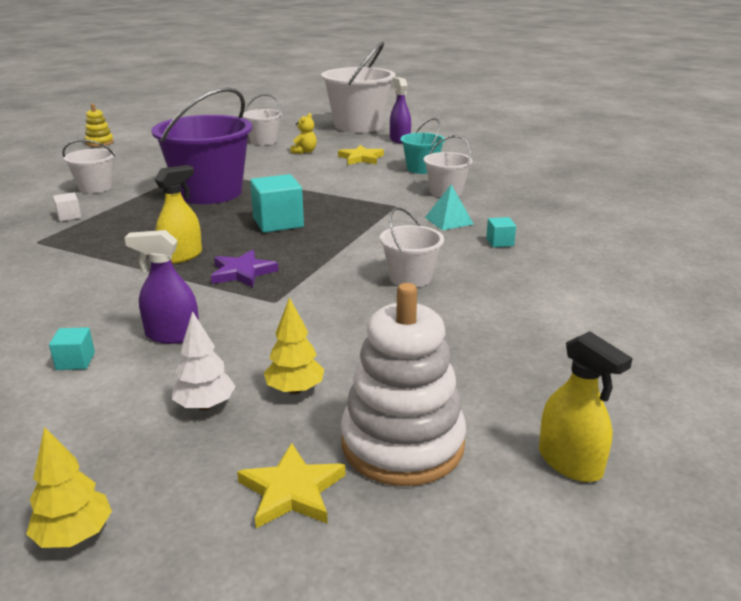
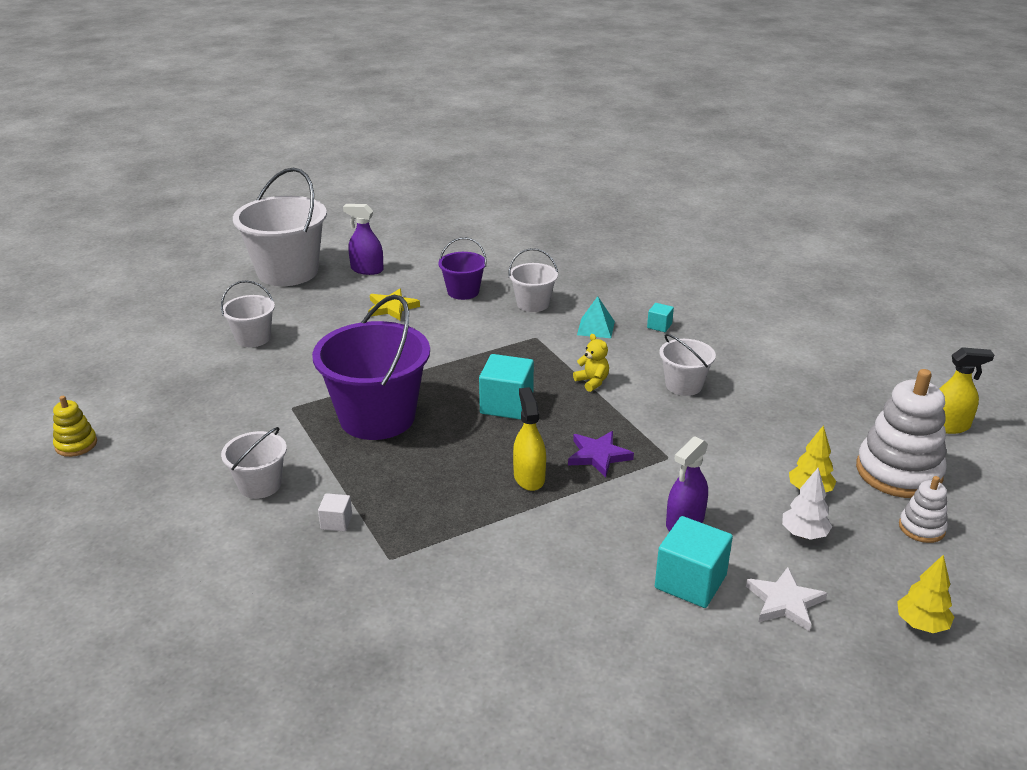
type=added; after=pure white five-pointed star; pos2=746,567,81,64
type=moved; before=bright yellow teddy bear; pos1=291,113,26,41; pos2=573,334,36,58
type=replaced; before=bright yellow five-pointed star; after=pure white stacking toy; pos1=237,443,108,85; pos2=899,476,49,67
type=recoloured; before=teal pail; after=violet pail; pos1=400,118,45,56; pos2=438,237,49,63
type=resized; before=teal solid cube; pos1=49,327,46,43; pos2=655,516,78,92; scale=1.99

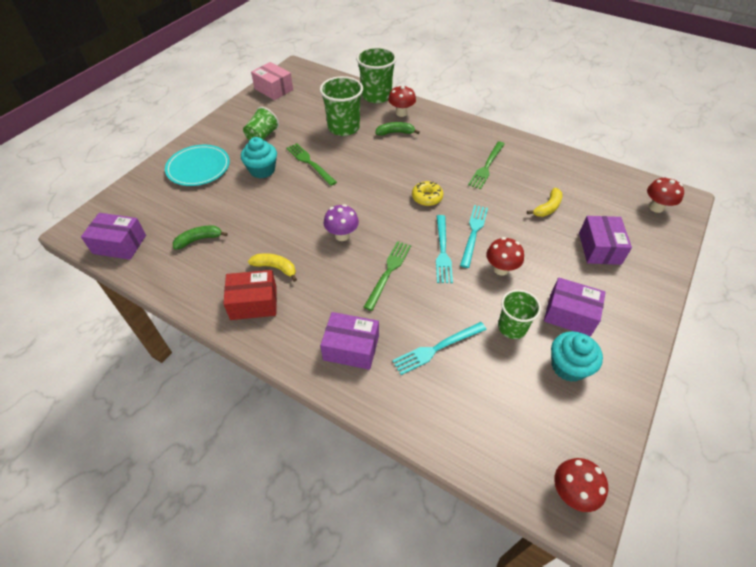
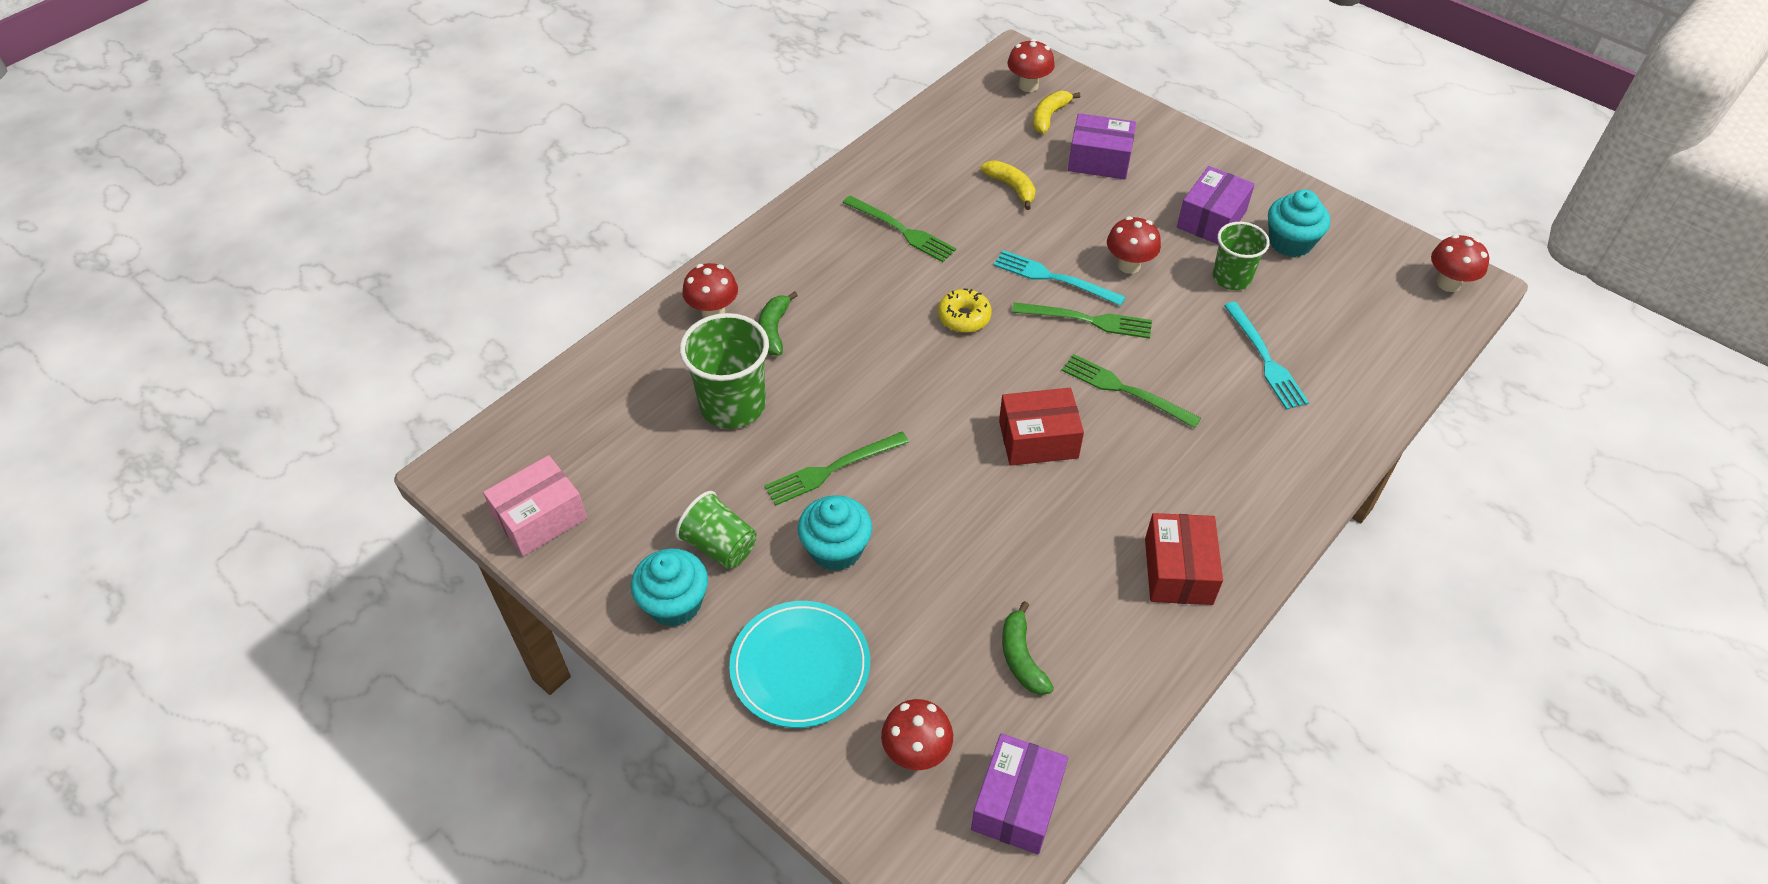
type=removed; before=violet box; pos1=320,312,59,58
type=removed; before=emerald tumbler; pos1=356,47,41,56
type=added; after=teal cupcake; pos2=631,548,77,79
type=added; after=scarlet fungus; pos2=881,699,72,71
type=moved; before=bright yellow toy banana; pos1=248,253,49,29; pos2=1033,91,47,43
type=replaced; before=violet fungus; after=scarlet box; pos1=324,204,35,37; pos2=999,388,85,78
type=recoloured; before=teal dinner fork; after=emerald dinner fork; pos1=436,215,17,68; pos2=1012,302,140,37

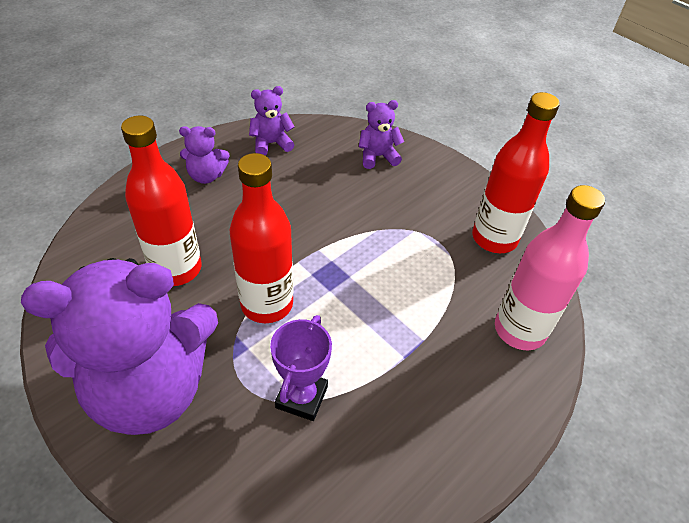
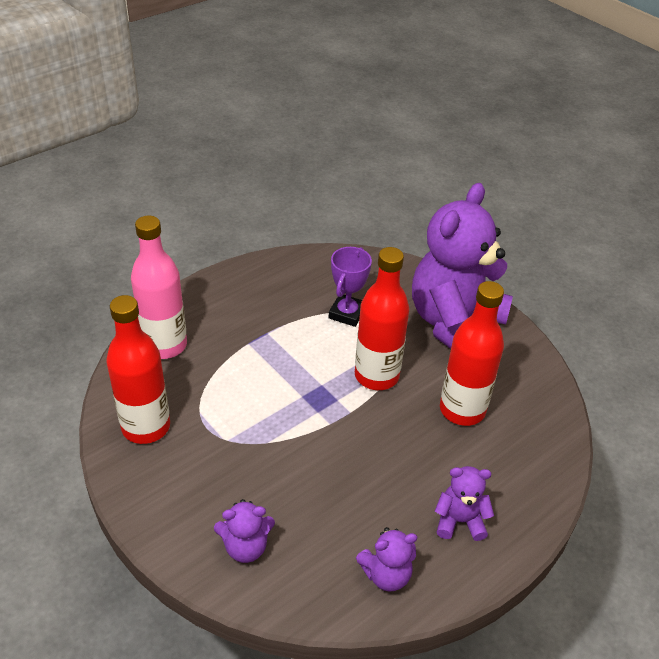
type=turned; before=violet teddy bear; pos1=21,258,197,177; pos2=412,183,101,166; turn=-45

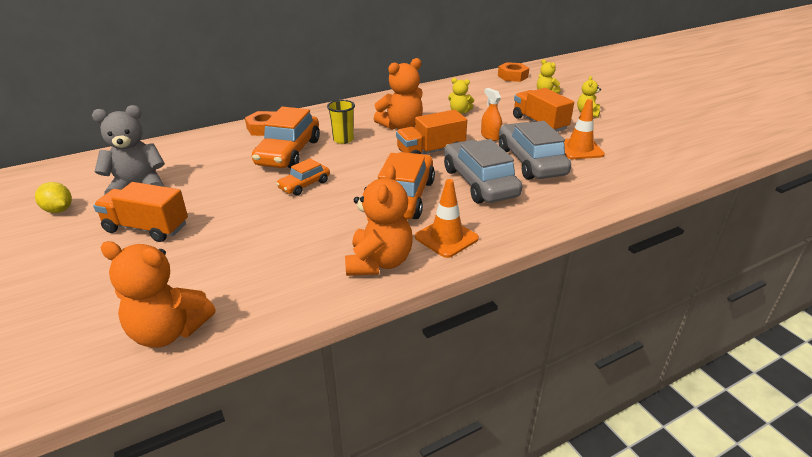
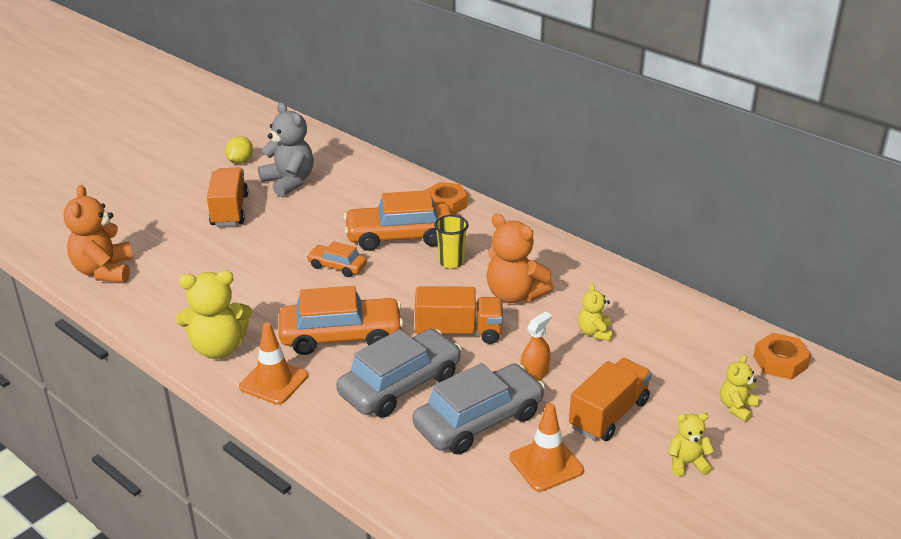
type=recoloured; before=orange-coloured teddy bear; after=bright yellow teddy bear; pos1=345,166,68,110; pos2=176,270,76,89
type=turned; before=orange-coloured toy truck; pos1=396,110,71,44; pos2=415,286,88,58; turn=135

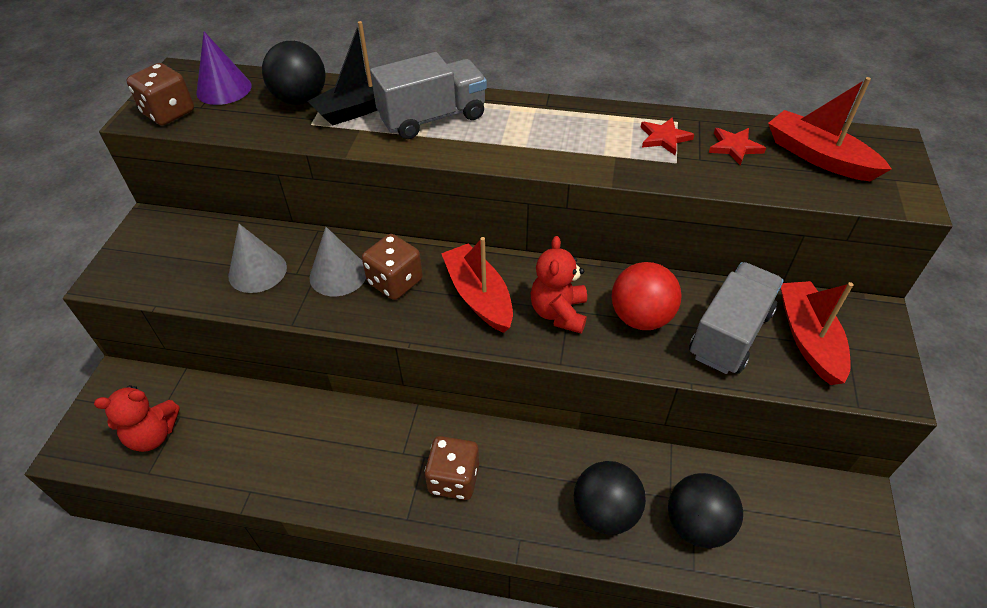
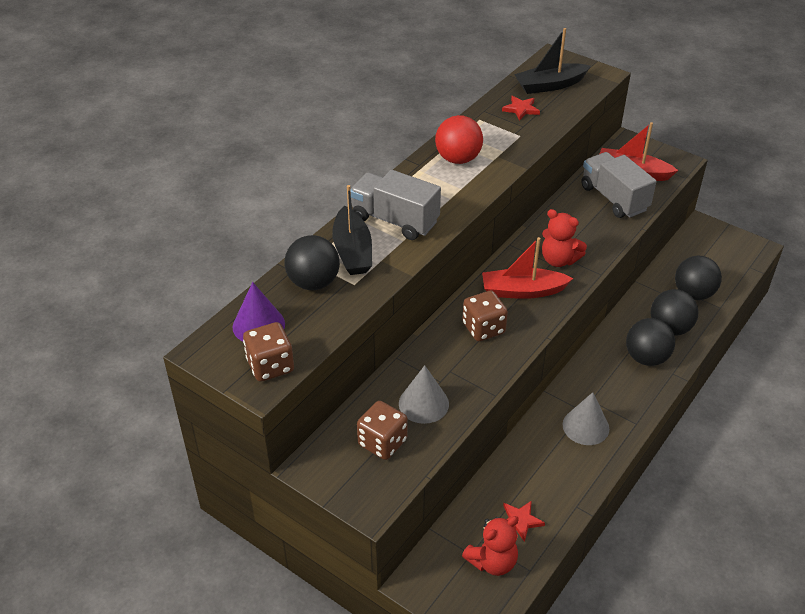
type=added; after=jet-black sphere; pos2=626,318,49,48
type=moved; before=grey solid cone; pos1=310,227,56,69; pos2=563,392,46,53
type=moved; before=dark brown dice; pos1=425,436,54,64; pos2=357,401,51,59
type=moved; before=scarlet sphere; pos1=612,262,70,68; pos2=435,115,48,49
type=moved; before=scarlet five-pointed star; pos1=640,117,54,38; pos2=503,501,42,41
type=recoloured; before=scarlet boat; after=jet-black boat; pos1=768,77,123,104; pos2=514,28,77,66
type=turned; before=scarlet teddy bear; pos1=94,385,86,67; pos2=462,516,57,60; turn=45
type=turned; before=grey toy truck; pos1=370,52,117,87; pos2=350,170,91,70; turn=-60

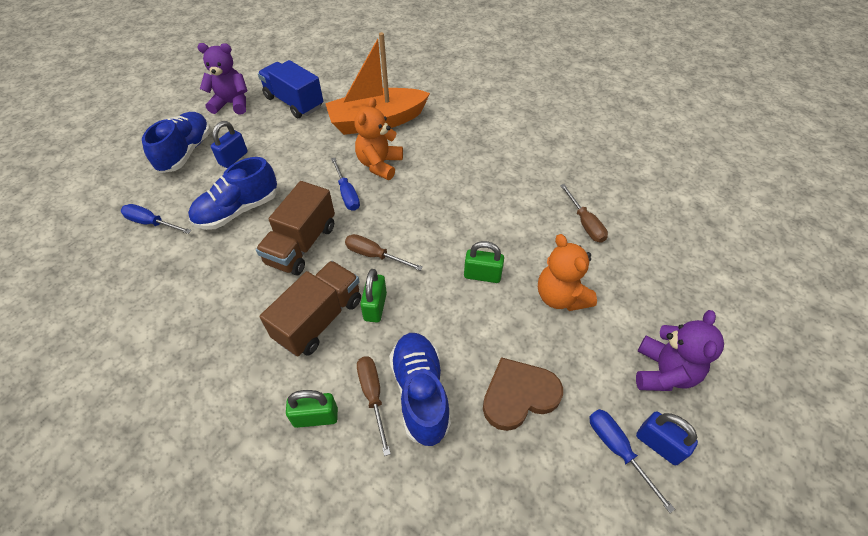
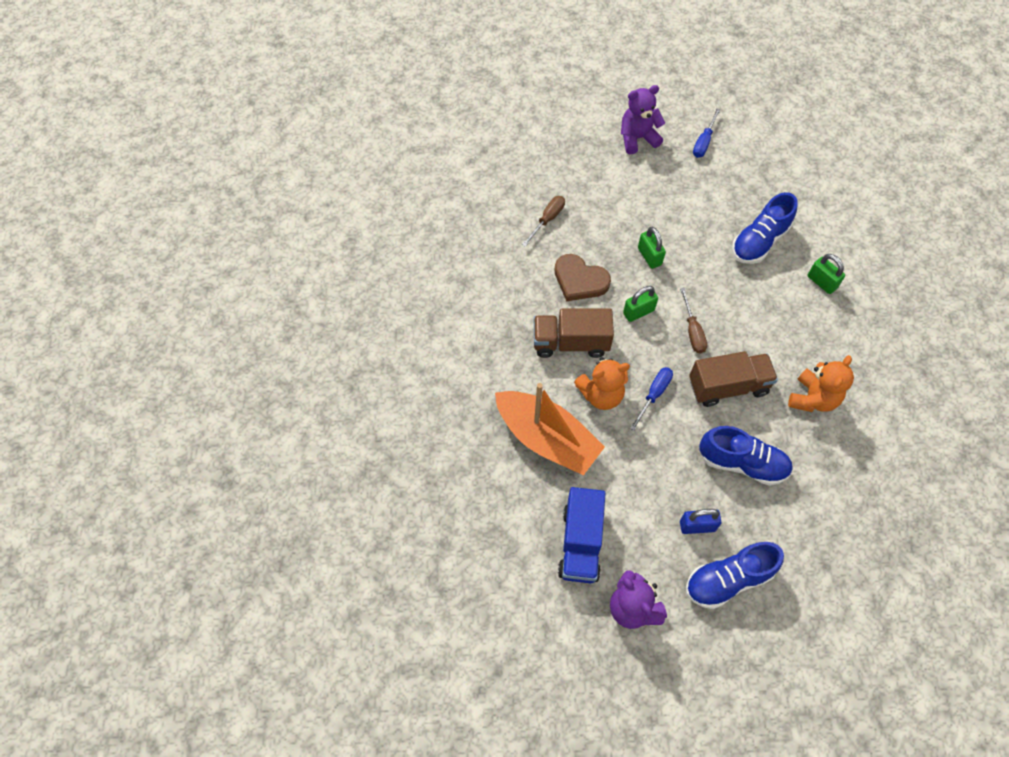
type=removed; before=royal blue flat screwdriver; pos1=121,204,71,30
type=removed; before=dark brown flat screwdriver; pos1=357,356,34,100
type=removed; before=royal blue small lock; pos1=636,411,62,54
type=moved; before=dark brown toy truck; pos1=260,261,101,95; pos2=534,309,80,49
type=moved; before=emerald small lock; pos1=360,269,27,54; pos2=623,286,35,36
type=moved; before=dark brown heart shape; pos1=483,357,80,74; pos2=555,254,56,47
type=moved; before=orange-coloured teddy bear; pos1=538,234,59,77; pos2=788,355,66,57

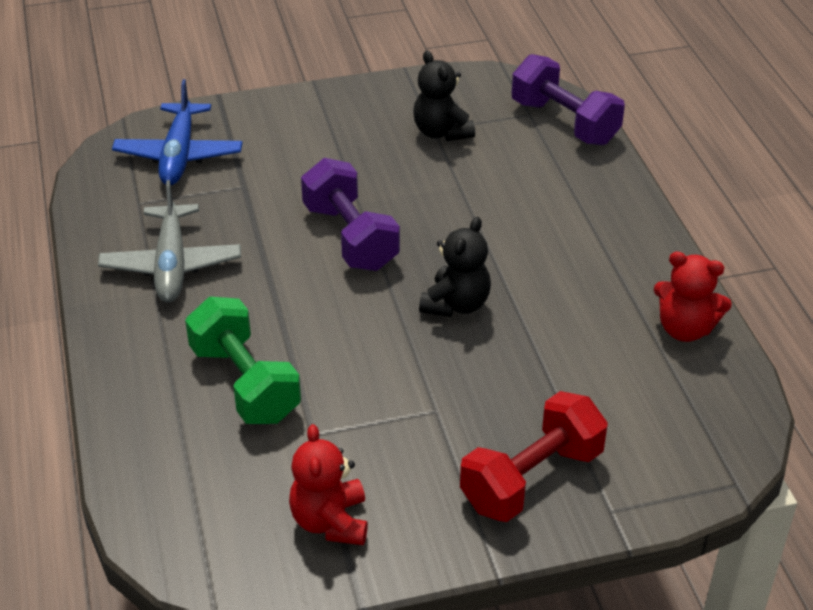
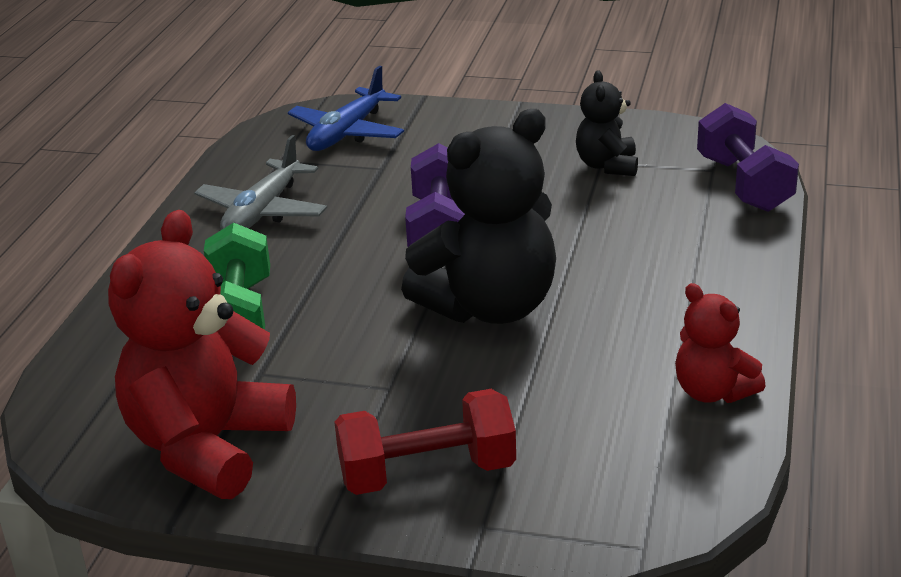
type=resized; before=scarlet teddy bear; pos1=289,424,79,121; pos2=108,210,188,289; scale=1.91
type=resized; before=jet-black teddy bear; pos1=419,217,72,100; pos2=401,109,155,215; scale=1.91

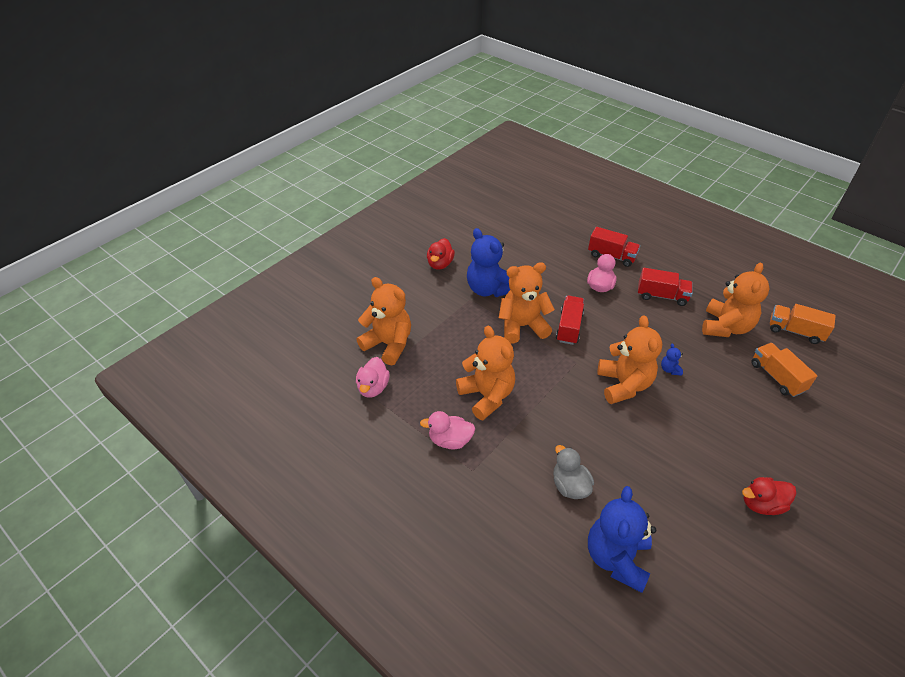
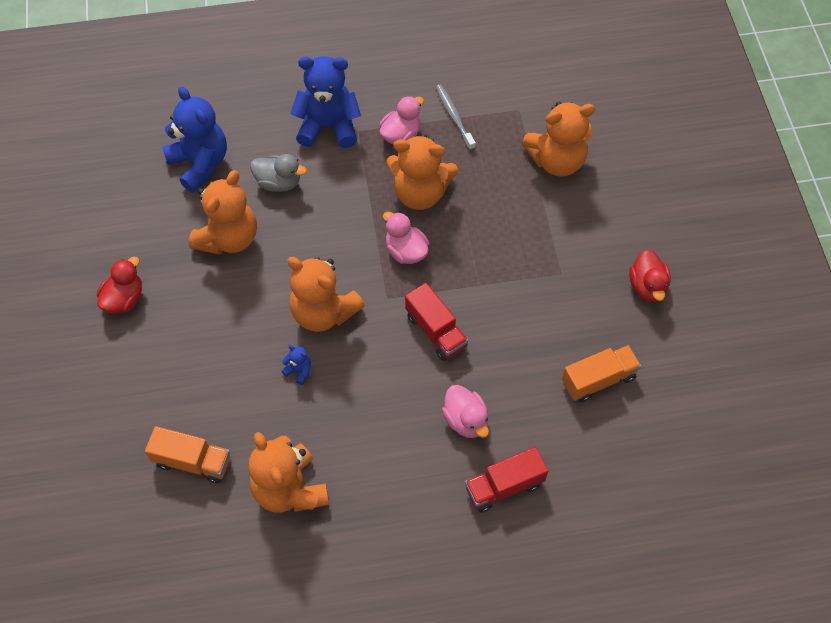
type=removed; before=scarlet toy truck; pos1=638,268,55,38
type=added; after=grey toothbrush; pos2=436,85,40,65
type=moved; before=rose-pink rubber duck; pos1=356,357,34,41; pos2=383,212,46,52
type=moved; before=royal blue teddy bear; pos1=467,228,43,69; pos2=290,56,71,92
type=moved; before=orange-coloured teddy bear; pos1=499,262,56,82; pos2=189,170,68,85
type=moved; before=orange-coloured toy truck; pos1=770,304,66,40; pos2=562,345,79,57
type=turned; before=scarlet rubber duck; pos1=427,238,28,32; pos2=629,250,42,52; turn=-150

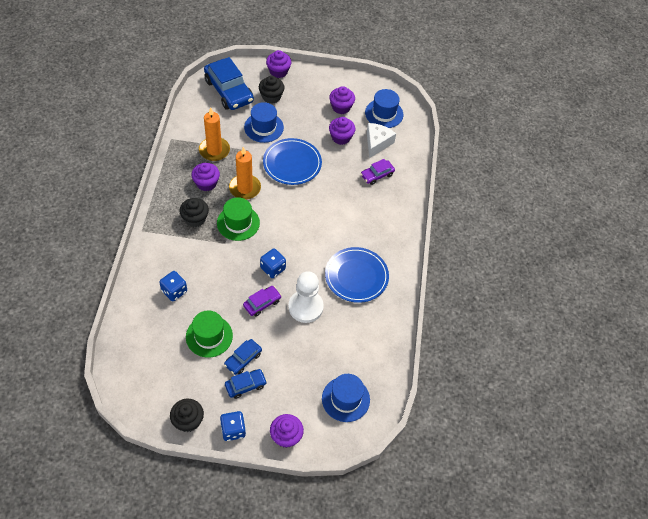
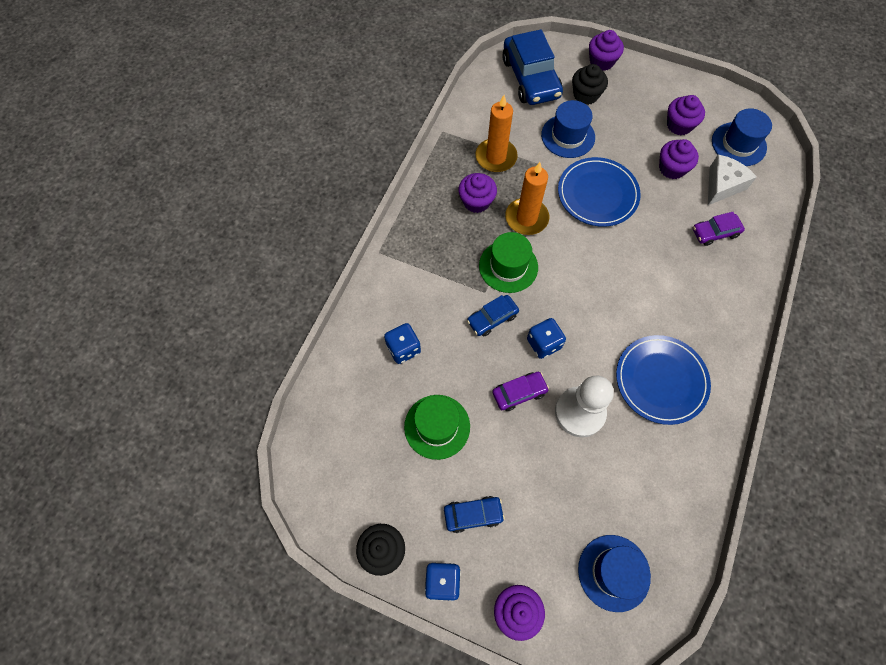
type=removed; before=jet-black cupcake; pos1=179,198,30,29
type=moved; before=royal blue car; pos1=224,339,38,36; pos2=467,295,52,42

